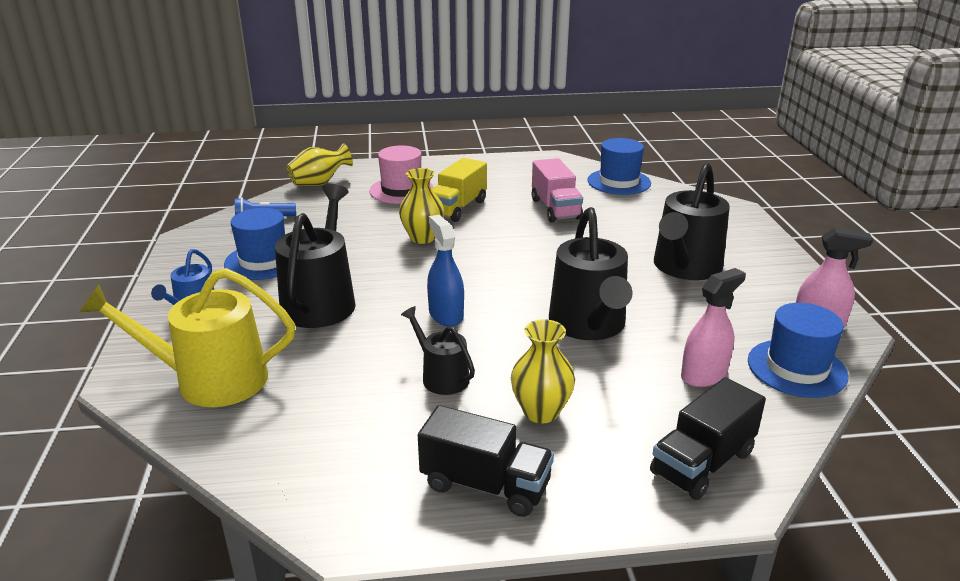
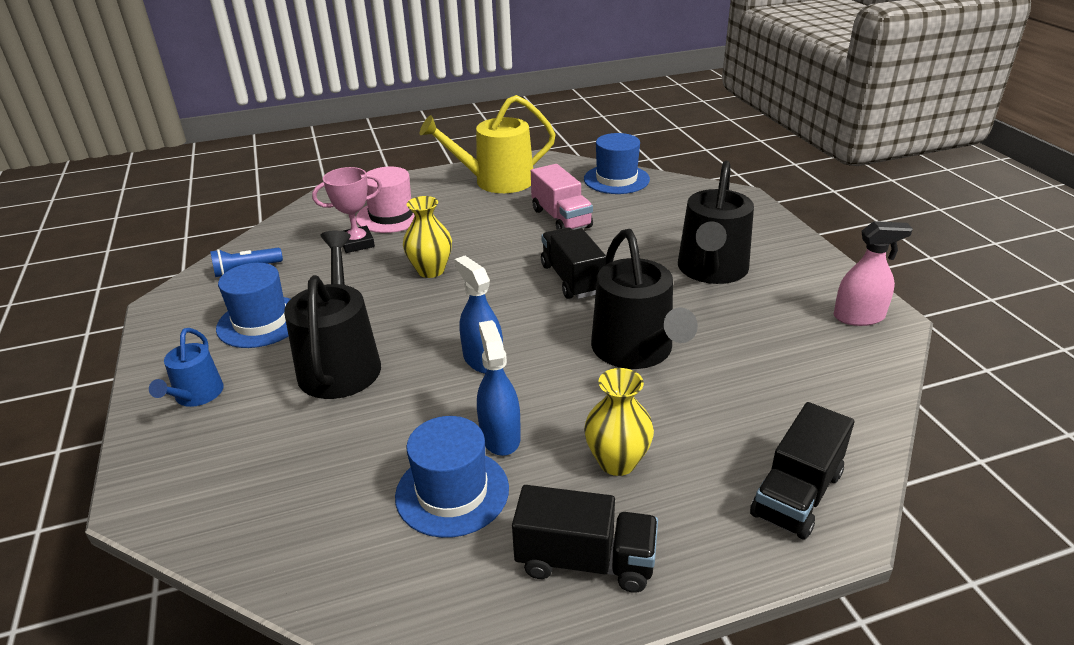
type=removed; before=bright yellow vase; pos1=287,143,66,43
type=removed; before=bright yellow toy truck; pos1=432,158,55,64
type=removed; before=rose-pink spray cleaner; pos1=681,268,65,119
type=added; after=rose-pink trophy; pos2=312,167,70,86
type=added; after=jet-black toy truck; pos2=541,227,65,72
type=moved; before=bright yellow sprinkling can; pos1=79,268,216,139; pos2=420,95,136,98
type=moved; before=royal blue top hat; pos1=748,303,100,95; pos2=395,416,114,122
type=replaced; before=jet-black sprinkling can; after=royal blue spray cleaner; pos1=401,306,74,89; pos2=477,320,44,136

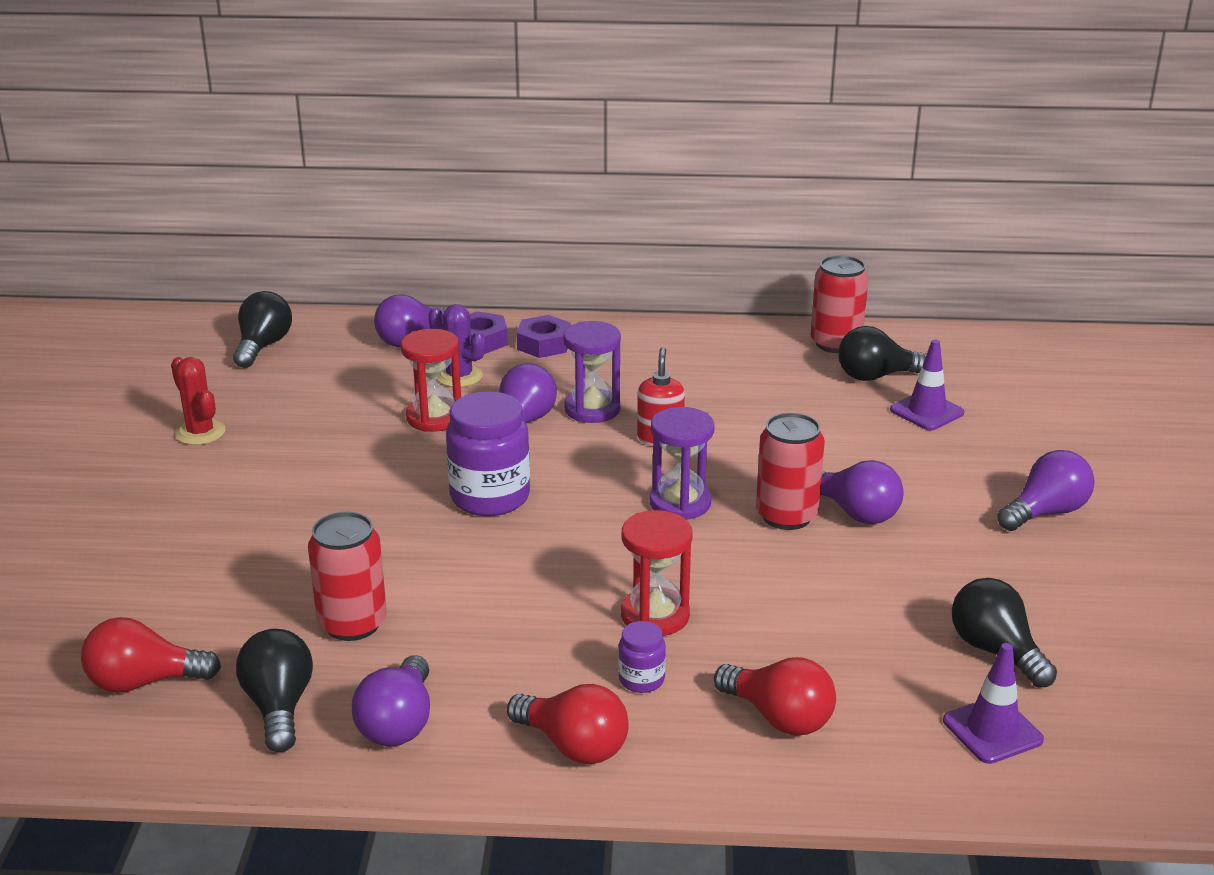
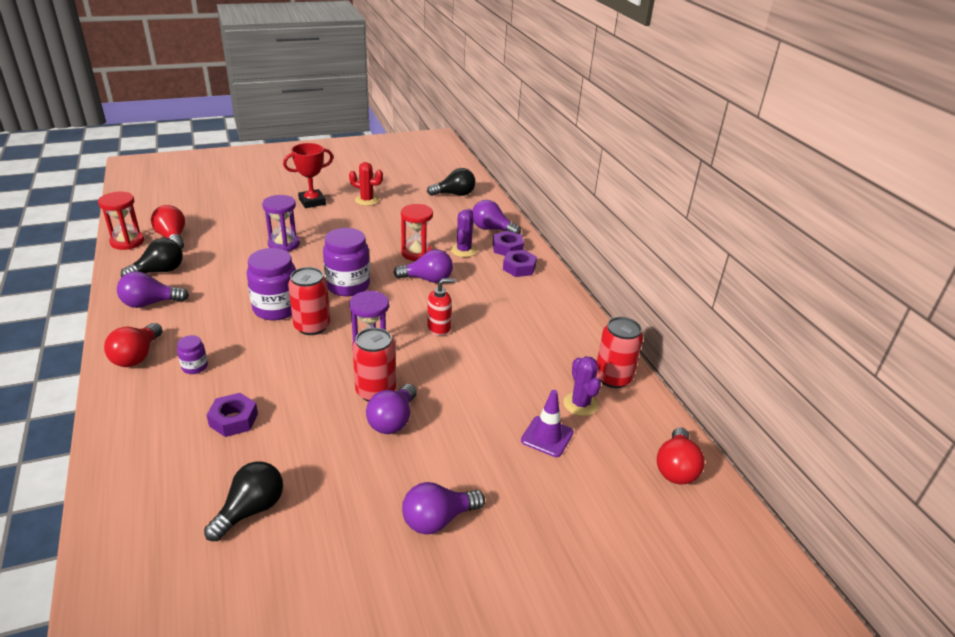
type=removed; before=violet road cone; pos1=943,643,101,121
type=added; after=violet hex nut; pos2=207,393,51,44
type=added; after=violet jar; pos2=247,248,49,72
type=added; after=scarlet trophy; pos2=283,143,50,65
type=moved; before=scarlet tin; pos1=308,512,79,129; pos2=288,267,42,68
type=moved; before=violet sandglass; pos1=563,321,58,102; pos2=262,195,38,57
type=moved; before=scarlet sandglass; pos1=621,510,71,126; pos2=98,192,46,58
type=moved; before=scarlet light bulb; pos1=714,657,122,78; pos2=657,427,47,57
type=replaced; before=jet-black light bulb; after=violet saguaro cactus; pos1=838,326,89,55; pos2=563,356,38,60
type=turned; before=scarlet saguaro cactus; pos1=171,357,55,88; pos2=349,162,34,44; turn=75
type=turned; before=violet light bulb; pos1=997,450,98,81; pos2=402,482,83,52; turn=120

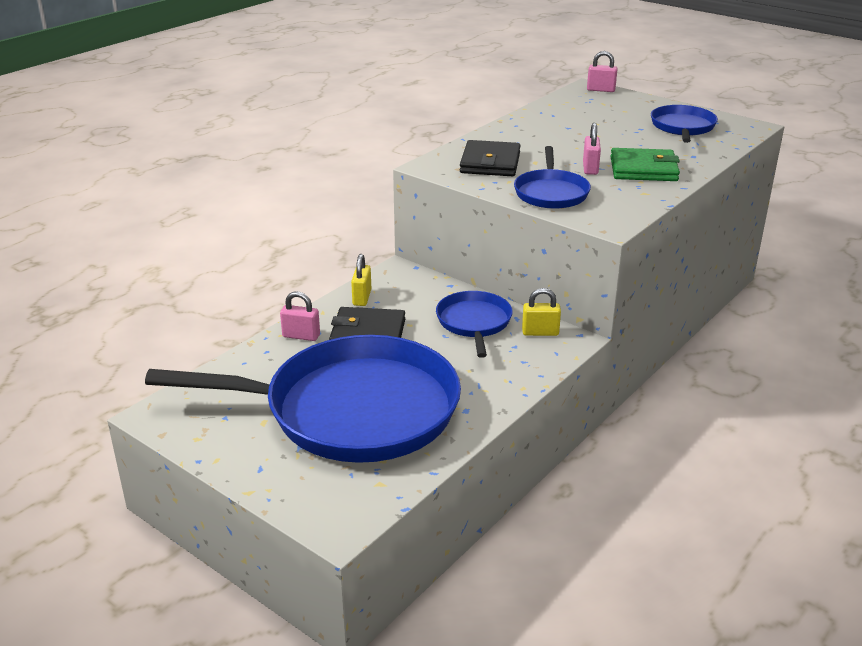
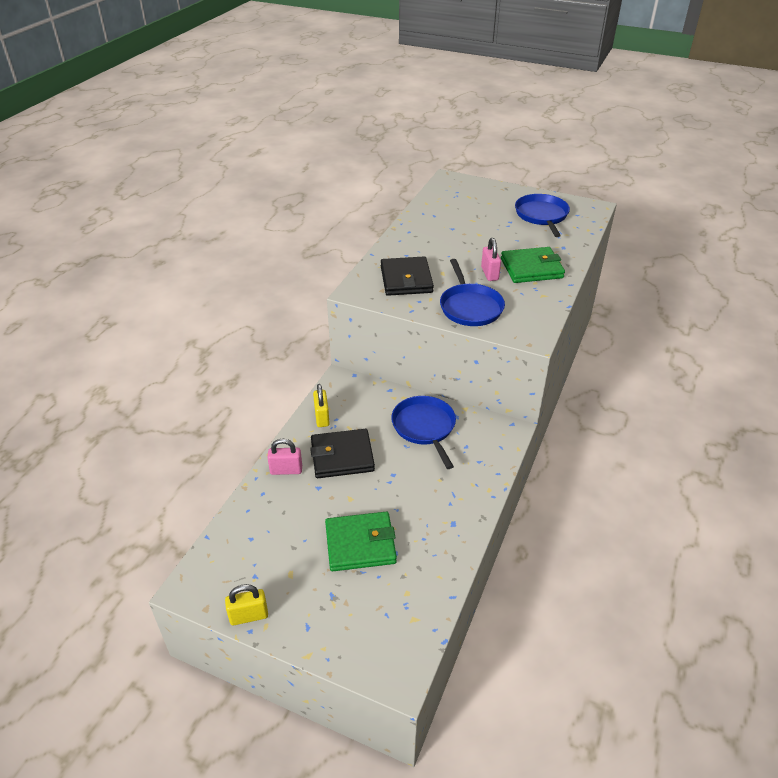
type=removed; before=rose-pink small lock; pos1=587,51,30,41
type=moved; before=bright yellow small lock; pos1=522,288,39,48; pos2=225,584,43,42
type=replaced; before=royal blue frying pan; after=emerald billfold; pos1=145,335,316,128; pos2=325,512,72,59

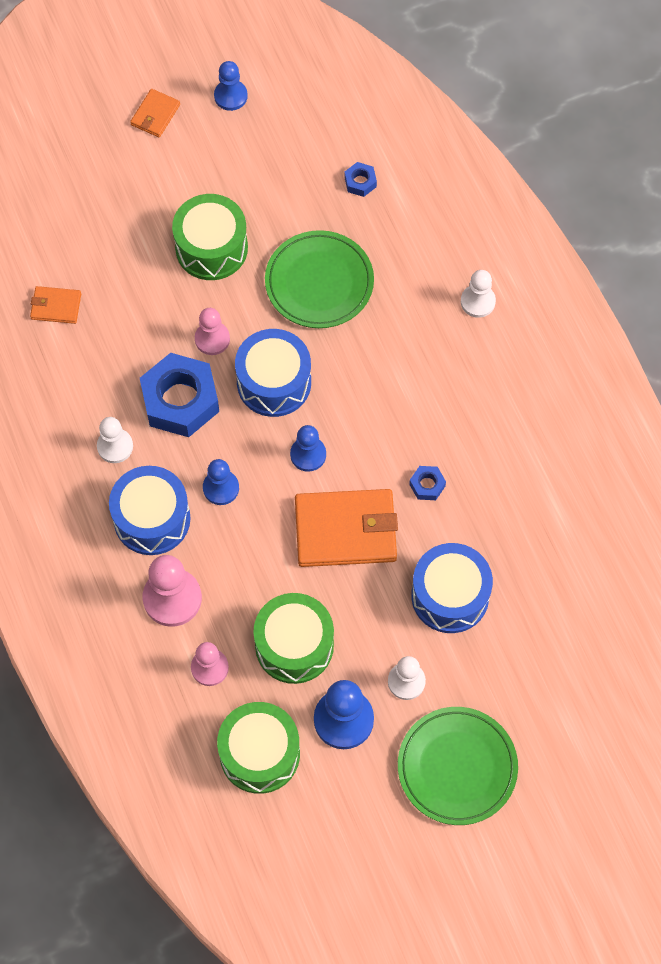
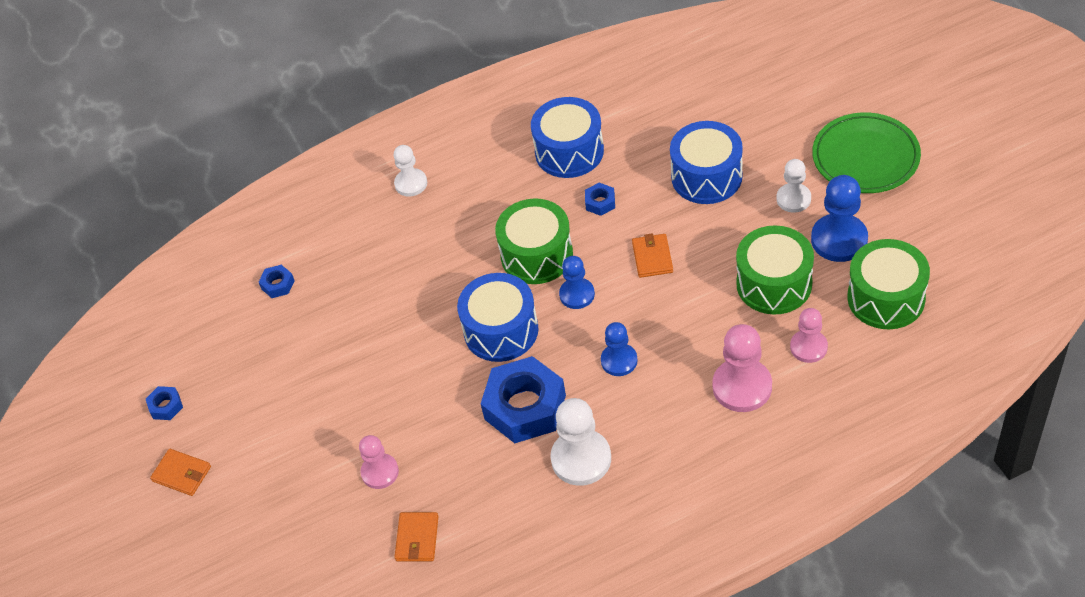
type=removed; before=emerald plate; pos1=265,230,109,98
type=moved; before=royal blue drum; pos1=109,466,82,89; pos2=531,97,73,81
type=moved; before=emerald drum; pos1=172,194,76,86; pos2=495,198,78,86
type=moved; before=rose-pink pawn; pos1=195,308,35,47; pos2=359,435,40,54
type=replaced; before=royal blue pawn; after=royal blue hex nut; pos1=214,61,34,50; pos2=146,386,37,34
type=resized; before=pure white pawn; pos1=97,417,36,46; pos2=551,398,60,88; scale=1.58
type=resized; before=orange-coloured billfold; pos1=295,489,103,78; pos2=632,233,41,45; scale=0.49

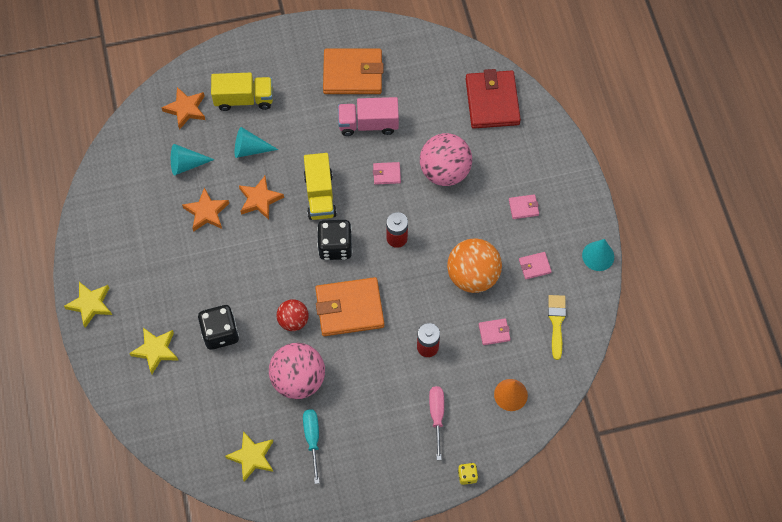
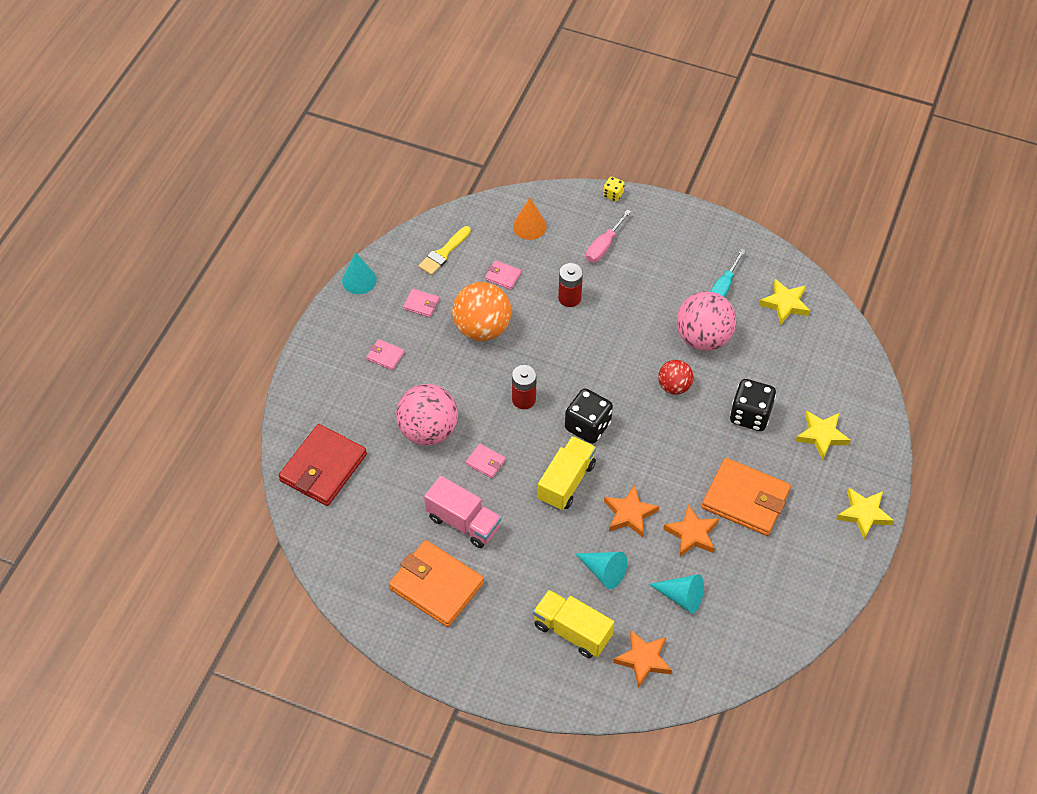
type=moved; before=orange-coloured billfold; pos1=315,277,69,59; pos2=702,458,89,78

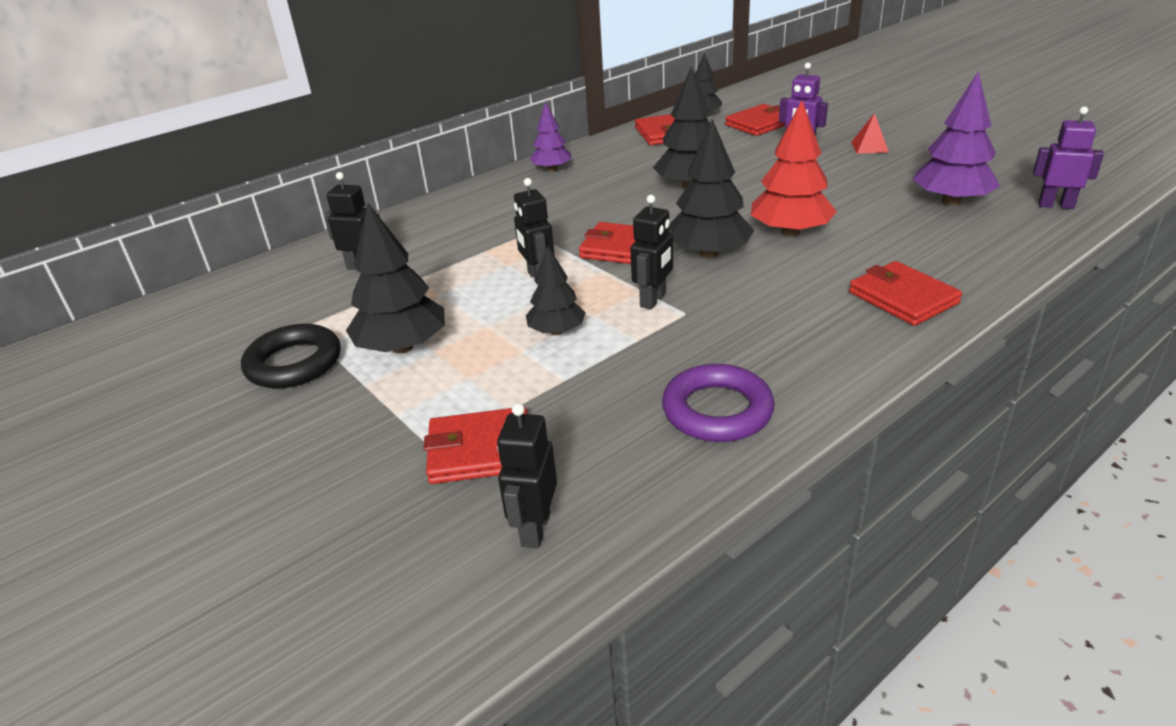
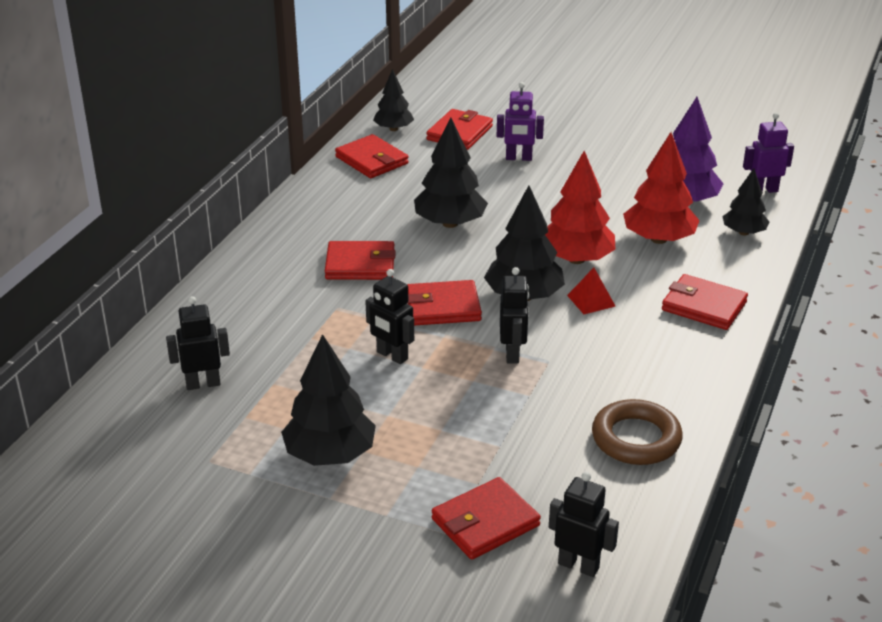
type=removed; before=jet-black hoop; pos1=241,324,100,65
type=removed; before=violet fir tree; pos1=529,102,42,70
type=added; after=scarlet billfold; pos2=325,241,71,39
type=added; after=scarlet fir tree; pos2=623,132,77,112
type=moved; before=jet-black fir tree; pos1=526,246,60,89; pos2=722,168,47,67
type=moved; before=scarlet pyramid; pos1=851,113,38,41; pos2=567,267,49,47
type=recoloured; before=violet hoop; after=dark brown hoop; pos1=662,364,113,78; pos2=592,399,91,66
type=turned; before=jet-black toy robot; pos1=497,403,60,145; pos2=549,472,70,105; turn=135

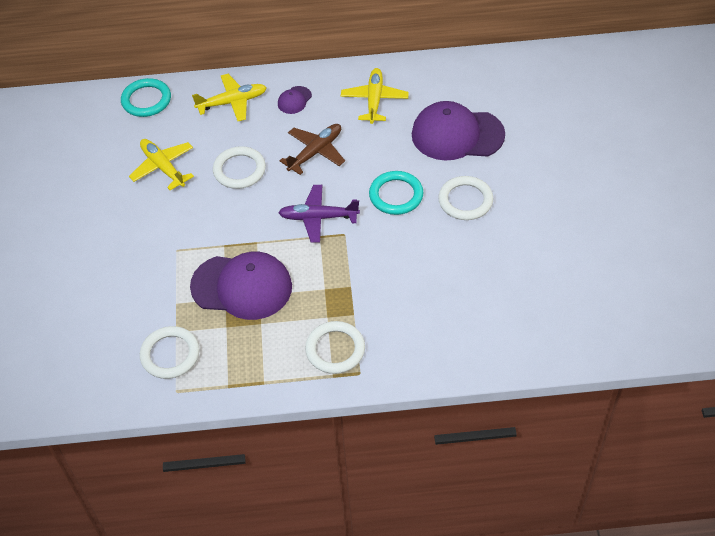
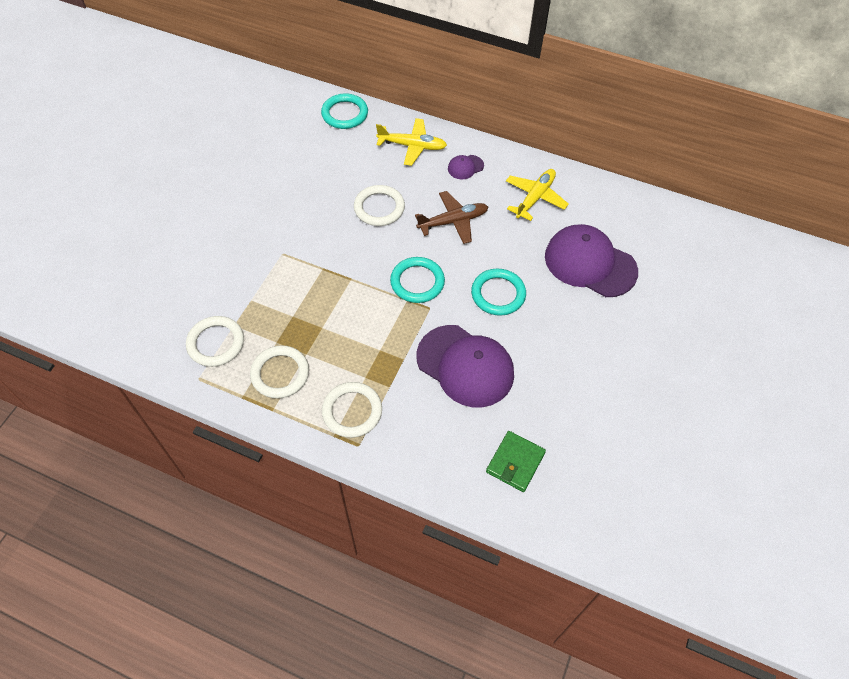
type=removed; before=bright yellow plane; pos1=129,139,65,51
type=added; after=emerald billfold; pos2=486,431,60,61
type=moved; before=violet peaked cap; pos1=190,252,102,68; pos2=417,325,97,82
type=moved; before=pure white hoop; pos1=438,176,55,44; pos2=250,345,59,53
type=replaced; before=violet plane; after=teal hoop; pos1=278,185,82,58; pos2=390,257,55,46

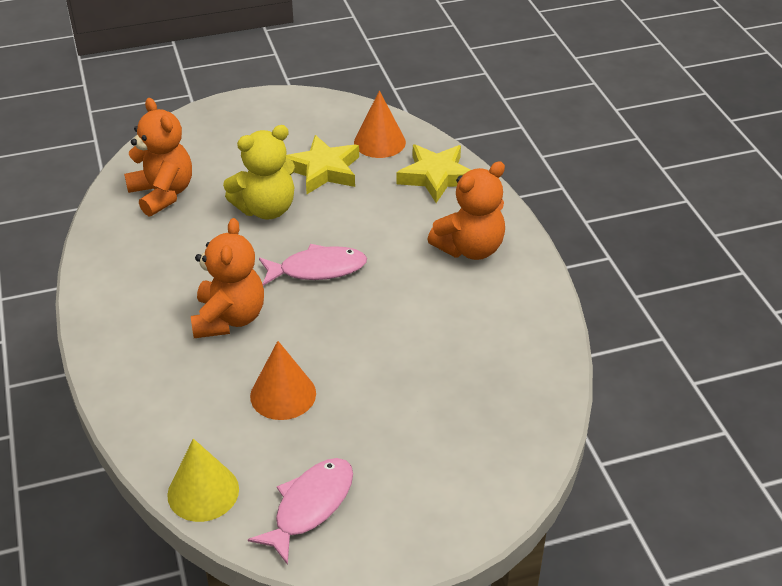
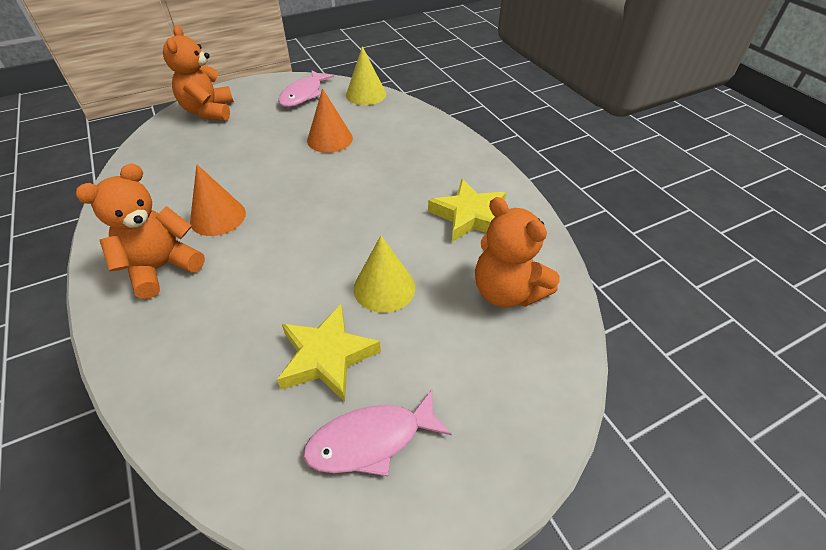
type=moved; before=orange-coloured teddy bear; pos1=191,218,73,120; pos2=163,25,71,96
type=moved; before=rose-pink fish figure; pos1=259,244,108,42; pos2=303,389,149,87
type=moved; before=orange-coloured solid cone; pos1=354,91,52,67; pos2=190,164,56,72
type=moved; before=bright yellow five-pointed star; pos1=396,144,74,59; pos2=428,179,78,63
type=replaced; before=bright yellow teddy bear; after=bright yellow solid cone; pos1=223,125,72,94; pos2=354,236,61,77

